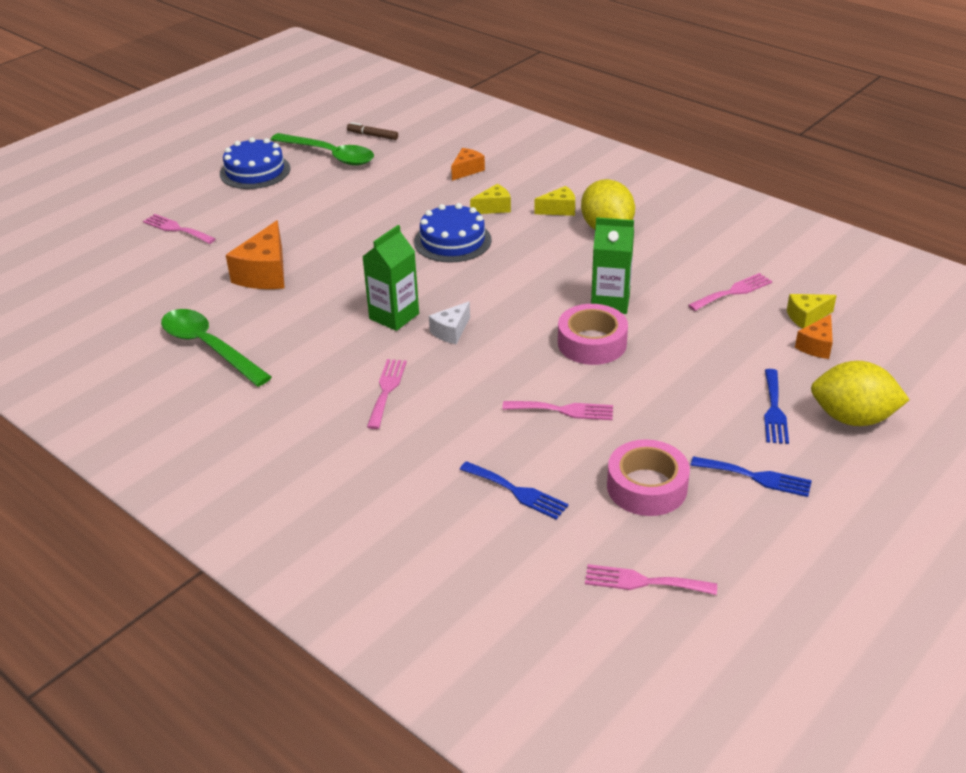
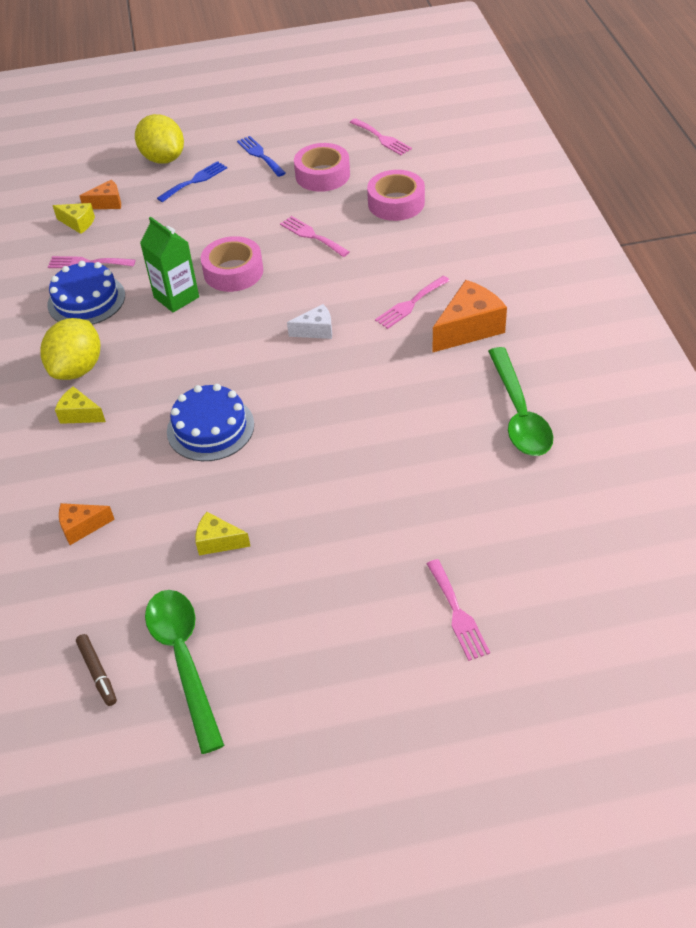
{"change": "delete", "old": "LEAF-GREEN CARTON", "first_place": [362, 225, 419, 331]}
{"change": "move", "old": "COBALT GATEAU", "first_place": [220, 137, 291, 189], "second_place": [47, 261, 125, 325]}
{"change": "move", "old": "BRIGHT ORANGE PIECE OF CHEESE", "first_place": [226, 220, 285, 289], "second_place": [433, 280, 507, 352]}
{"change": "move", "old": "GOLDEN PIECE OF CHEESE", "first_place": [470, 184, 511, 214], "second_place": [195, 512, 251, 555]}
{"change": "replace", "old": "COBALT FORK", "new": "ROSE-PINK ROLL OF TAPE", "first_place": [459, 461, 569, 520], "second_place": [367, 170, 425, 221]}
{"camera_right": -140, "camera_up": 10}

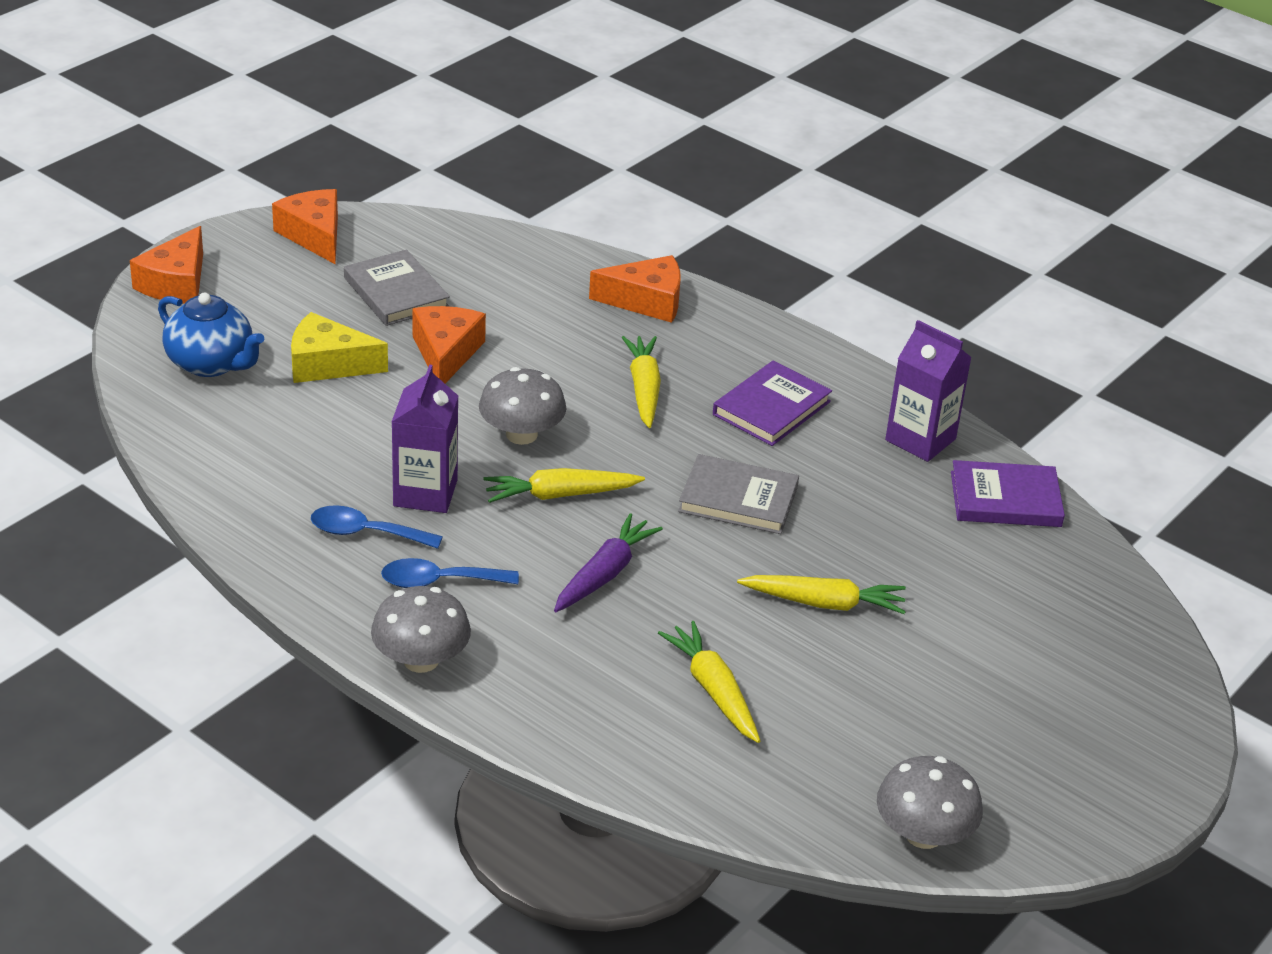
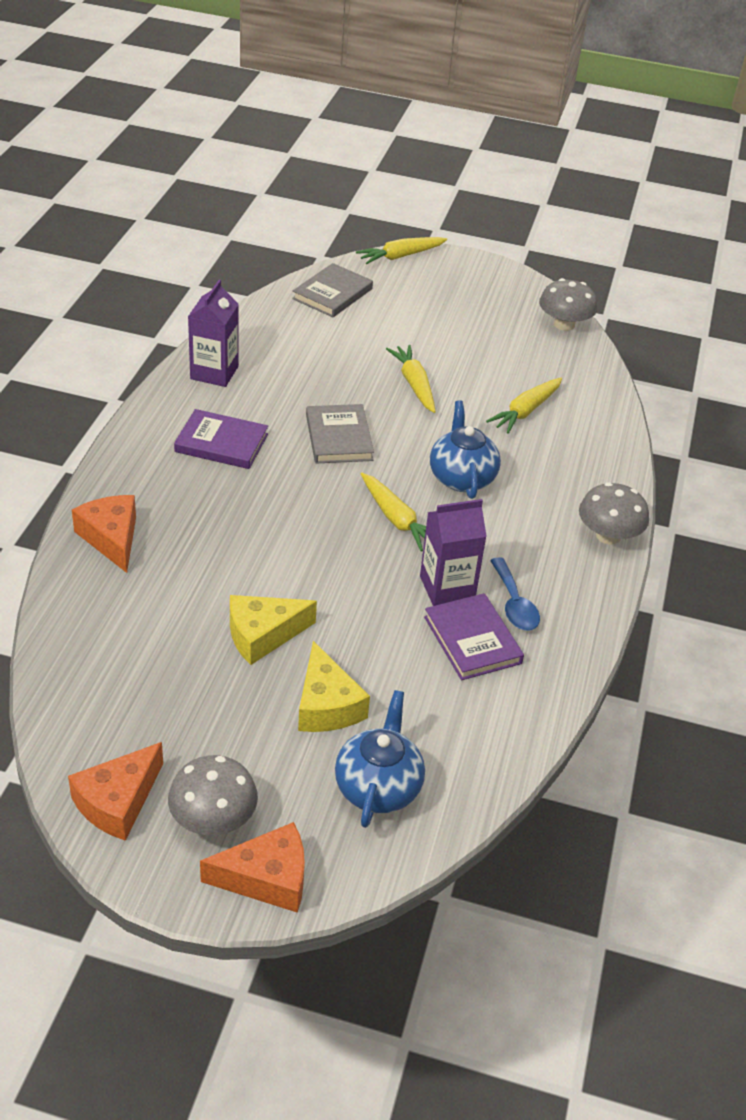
{"change": "delete", "old": "COBALT TABLESPOON", "first_place": [381, 558, 519, 588]}
{"change": "move", "old": "GRAY BOOK", "first_place": [344, 249, 450, 326], "second_place": [292, 263, 373, 317]}
{"change": "move", "old": "GRAY MUSHROOM", "first_place": [479, 367, 567, 445], "second_place": [168, 755, 258, 835]}
{"change": "move", "old": "GOLDEN CARROT", "first_place": [621, 336, 661, 428], "second_place": [356, 237, 447, 264]}
{"change": "move", "old": "ROYAL PURPLE BOOK", "first_place": [951, 460, 1065, 527], "second_place": [424, 593, 524, 680]}
{"change": "replace", "old": "ROYAL PURPLE CARROT", "new": "COBALT CHINA TEAPOT", "first_place": [554, 513, 663, 612], "second_place": [430, 401, 501, 499]}
{"change": "recolor", "old": "BRIGHT ORANGE PIECE OF CHEESE", "new": "GOLDEN PIECE OF CHEESE", "first_place": [412, 306, 486, 383], "second_place": [230, 595, 317, 665]}
{"camera_right": -115, "camera_up": 5}

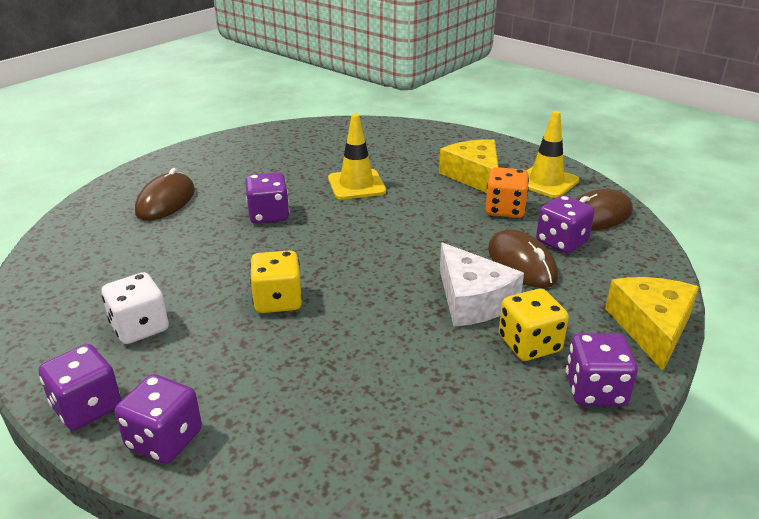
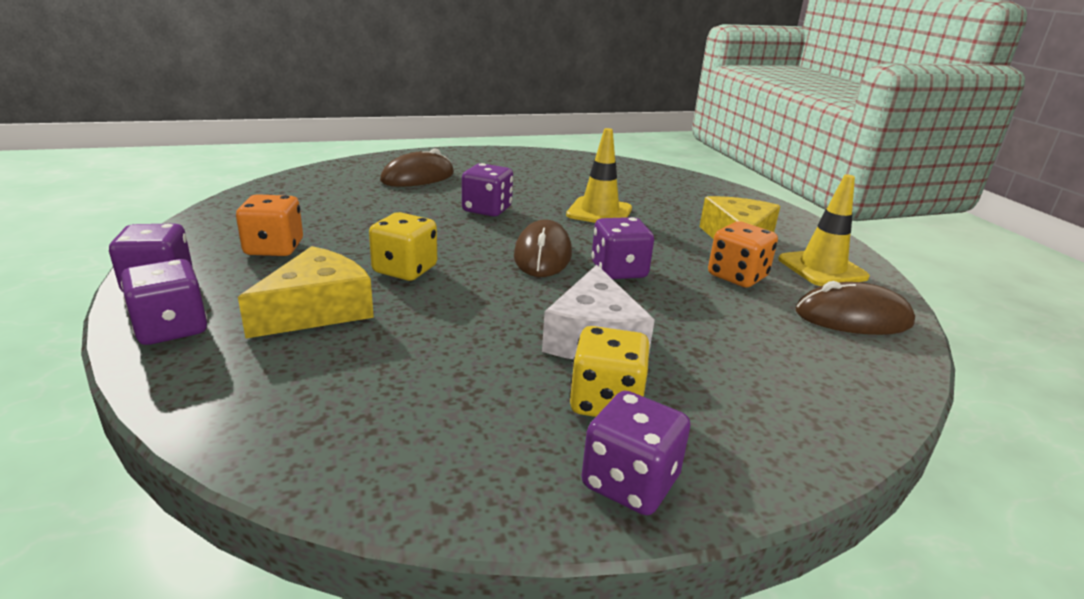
{"change": "move", "old": "BROWN PC MOUSE", "first_place": [488, 229, 558, 288], "second_place": [514, 219, 572, 277]}
{"change": "move", "old": "ROYAL PURPLE DIE", "first_place": [536, 195, 595, 254], "second_place": [592, 217, 654, 279]}
{"change": "move", "old": "GOLDEN PIECE OF CHEESE", "first_place": [605, 277, 699, 371], "second_place": [238, 246, 374, 339]}
{"change": "recolor", "old": "SNOW-WHITE DIE", "new": "BRIGHT ORANGE DIE", "first_place": [102, 272, 169, 344], "second_place": [236, 194, 303, 256]}
{"camera_right": 30, "camera_up": -5}

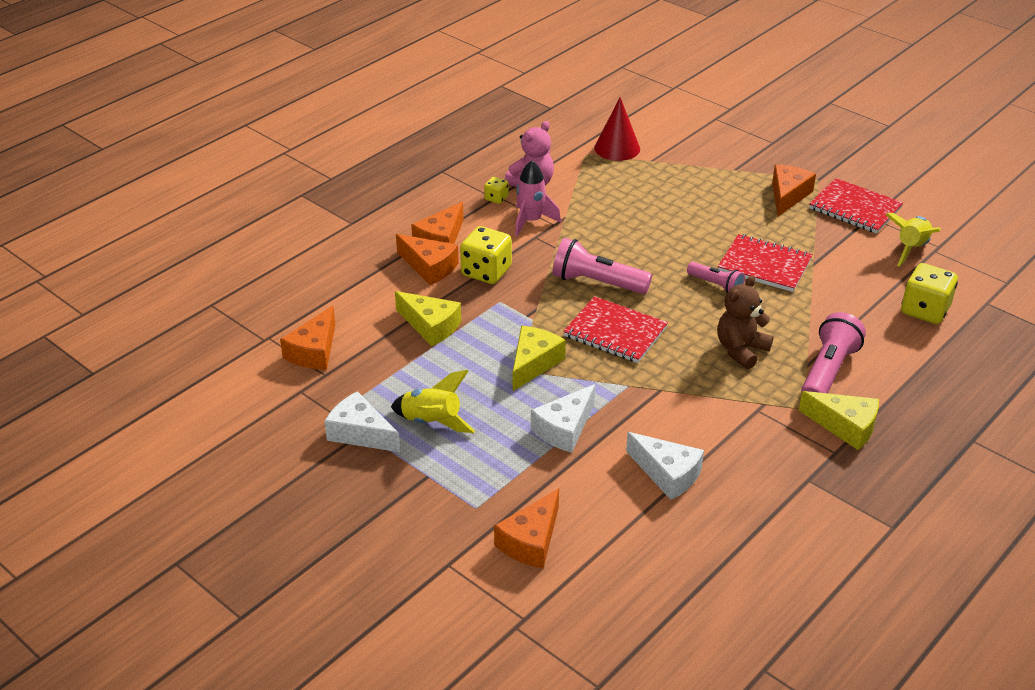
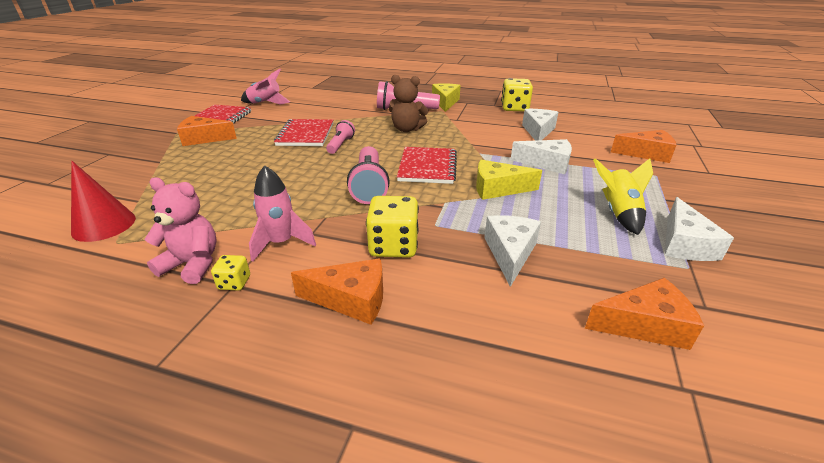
{"change": "delete", "old": "BRIGHT ORANGE PIECE OF CHEESE", "first_place": [396, 234, 459, 285]}
{"change": "move", "old": "GOLDEN DIE", "first_place": [901, 263, 958, 324], "second_place": [501, 78, 533, 112]}
{"change": "recolor", "old": "GOLDEN PIECE OF CHEESE", "new": "SNOW-WHITE PIECE OF CHEESE", "first_place": [395, 291, 461, 346], "second_place": [484, 215, 541, 287]}
{"change": "recolor", "old": "GOLDEN ROCKET", "new": "ROSE-PINK ROCKET", "first_place": [886, 213, 941, 267], "second_place": [241, 69, 290, 105]}
{"camera_right": -115, "camera_up": -5}

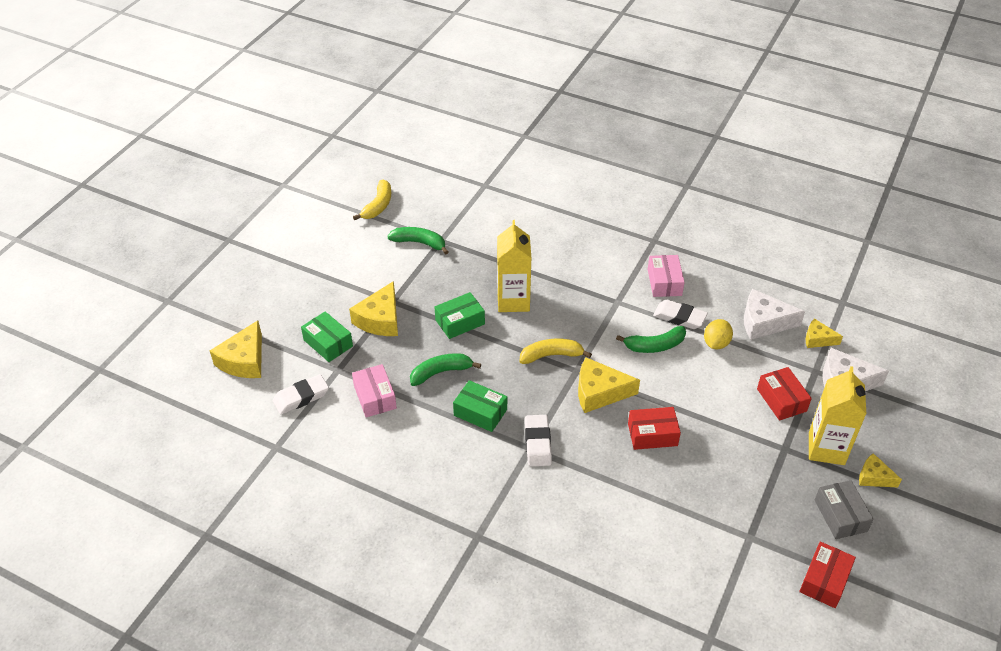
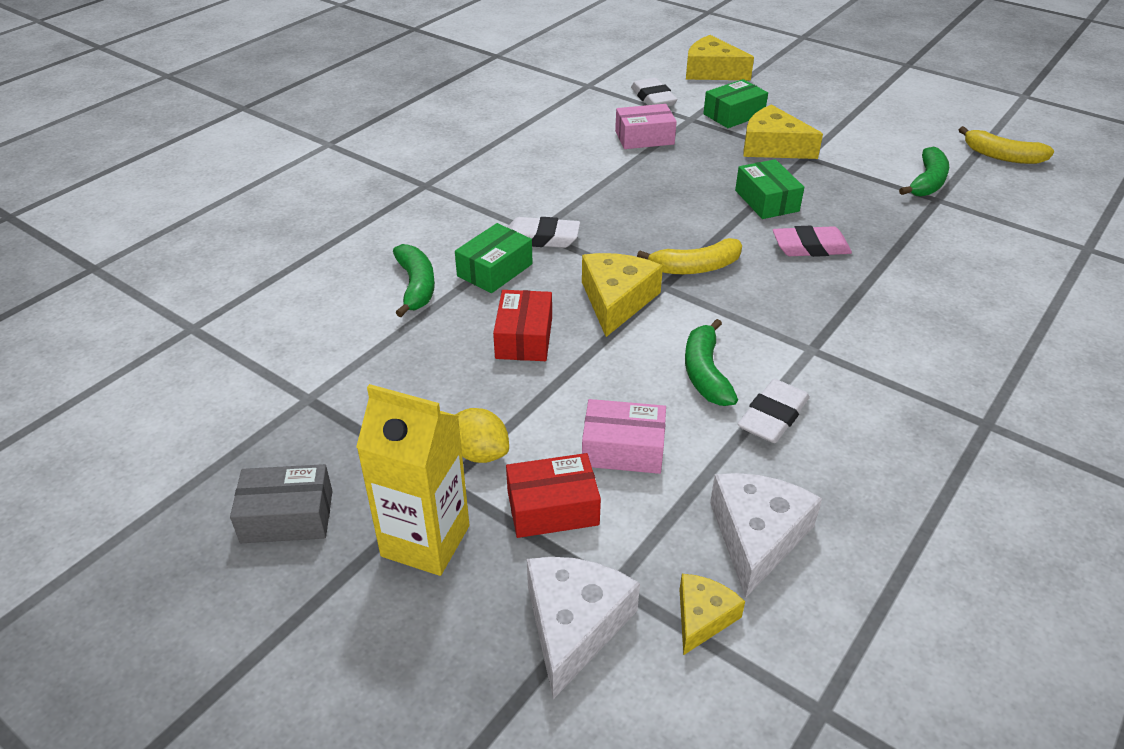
{"change": "delete", "old": "SCARLET PACKAGE", "first_place": [799, 541, 856, 608]}
{"change": "delete", "old": "GOLDEN PIECE OF CHEESE", "first_place": [859, 453, 902, 487]}
{"change": "move", "old": "LEAF-GREEN BANANA", "first_place": [410, 353, 481, 386], "second_place": [393, 244, 435, 317]}
{"change": "move", "old": "LEAF-GREEN PACKAGE", "first_place": [453, 380, 507, 432], "second_place": [455, 223, 533, 293]}
{"change": "move", "old": "ROSE-PINK PACKAGE", "first_place": [648, 255, 685, 297], "second_place": [582, 399, 666, 474]}
{"change": "move", "old": "GOLDEN LEMON", "first_place": [704, 319, 733, 349], "second_place": [455, 408, 509, 463]}
{"change": "replace", "old": "GOLDEN CARTON", "new": "ROSE-PINK ERASER", "first_place": [497, 220, 531, 312], "second_place": [773, 226, 852, 257]}
{"change": "rotate", "old": "GOLDEN BANANA", "first_place": [520, 339, 592, 364], "second_place": [637, 238, 742, 274], "degrees": 75}
{"camera_right": 100, "camera_up": -5}

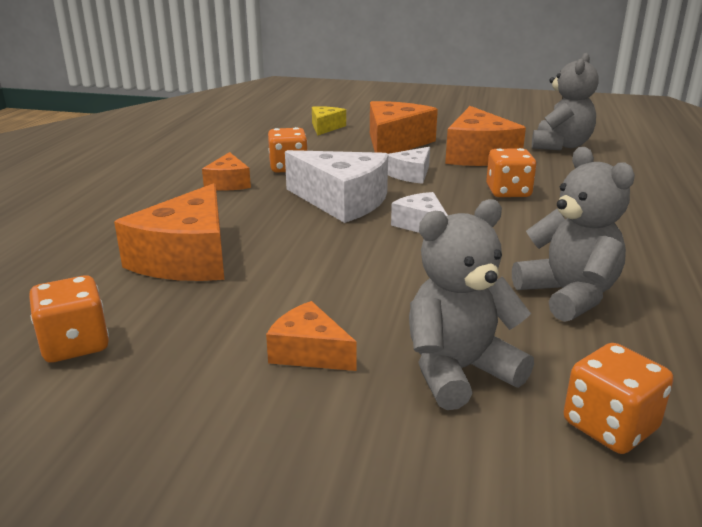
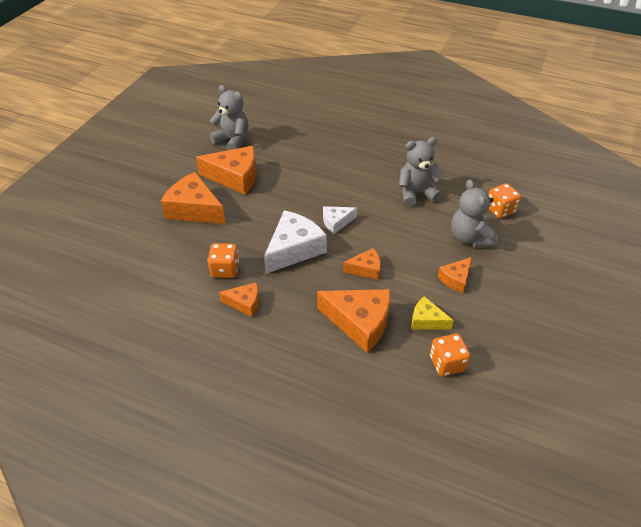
{"change": "delete", "old": "SNOW-WHITE PIECE OF CHEESE", "first_place": [388, 147, 430, 184]}
{"change": "delete", "old": "BRIGHT ORANGE DIE", "first_place": [486, 148, 536, 197]}
{"change": "insert", "new": "BRIGHT ORANGE PIECE OF CHEESE", "second_place": [343, 248, 381, 280]}
{"change": "move", "old": "GOLDEN PIECE OF CHEESE", "first_place": [312, 106, 346, 136], "second_place": [411, 296, 454, 330]}
{"camera_right": -80, "camera_up": 20}

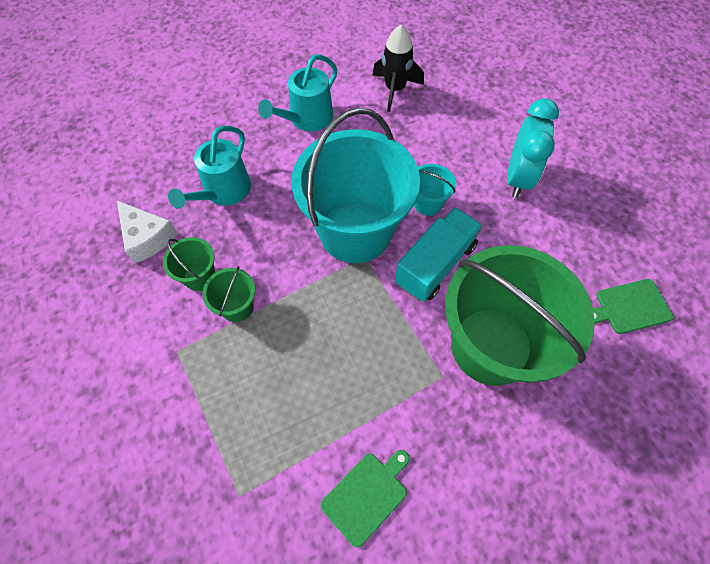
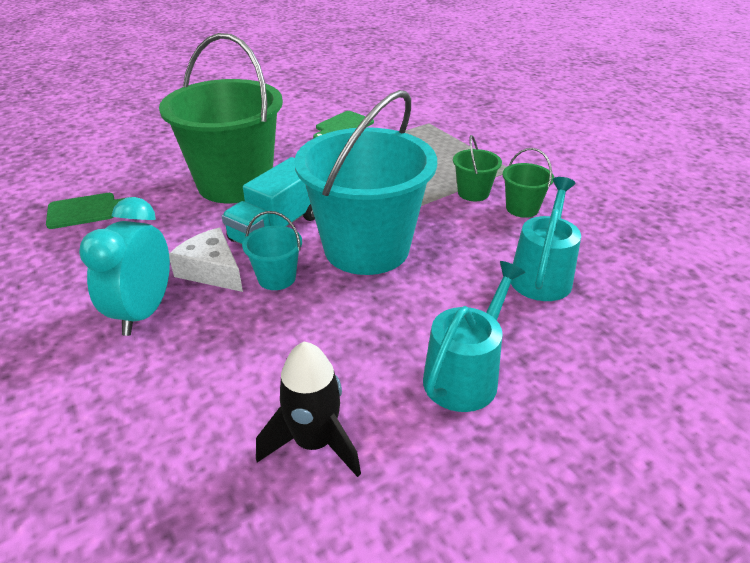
{"change": "move", "old": "SNOW-WHITE PIECE OF CHEESE", "first_place": [117, 201, 178, 263], "second_place": [169, 228, 243, 292]}
{"camera_right": 175, "camera_up": -25}

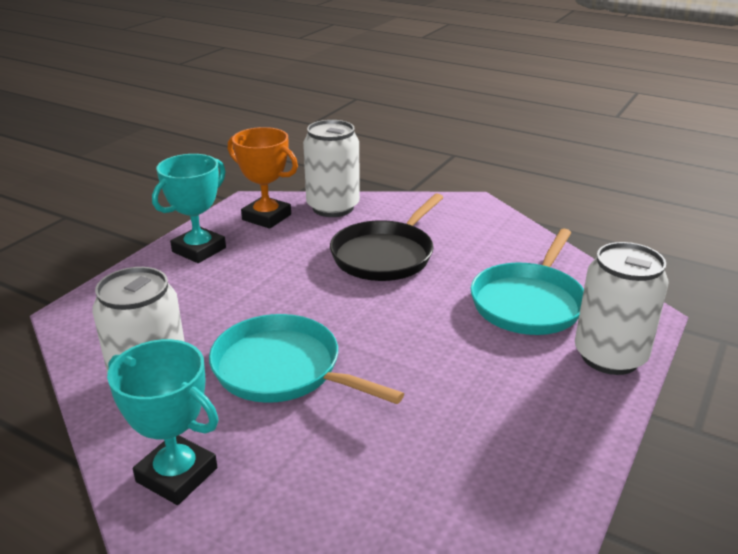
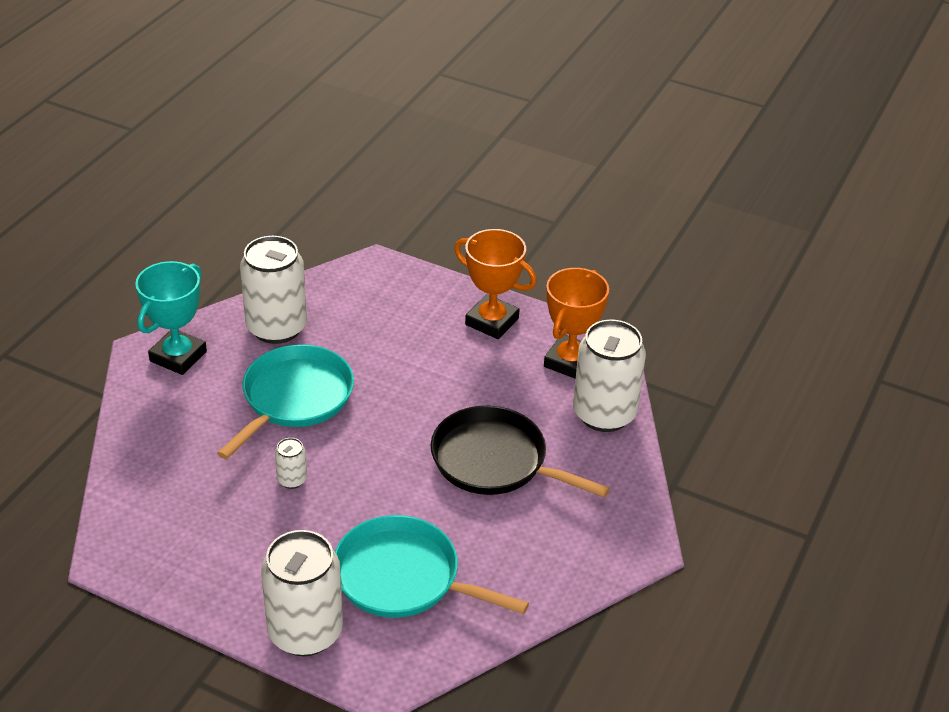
{"change": "insert", "new": "SNOW-WHITE SODA CAN", "second_place": [275, 438, 307, 489]}
{"change": "recolor", "old": "TURQUOISE TROPHY", "new": "BRIGHT ORANGE TROPHY", "first_place": [152, 154, 226, 263], "second_place": [454, 229, 537, 339]}
{"camera_right": 85, "camera_up": 10}

